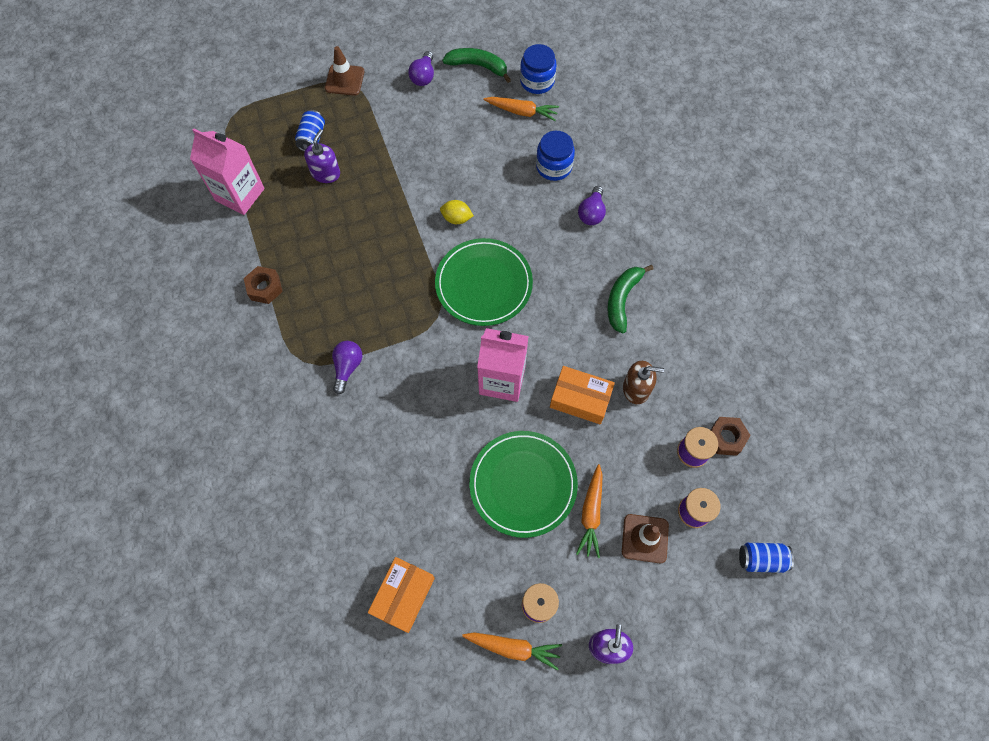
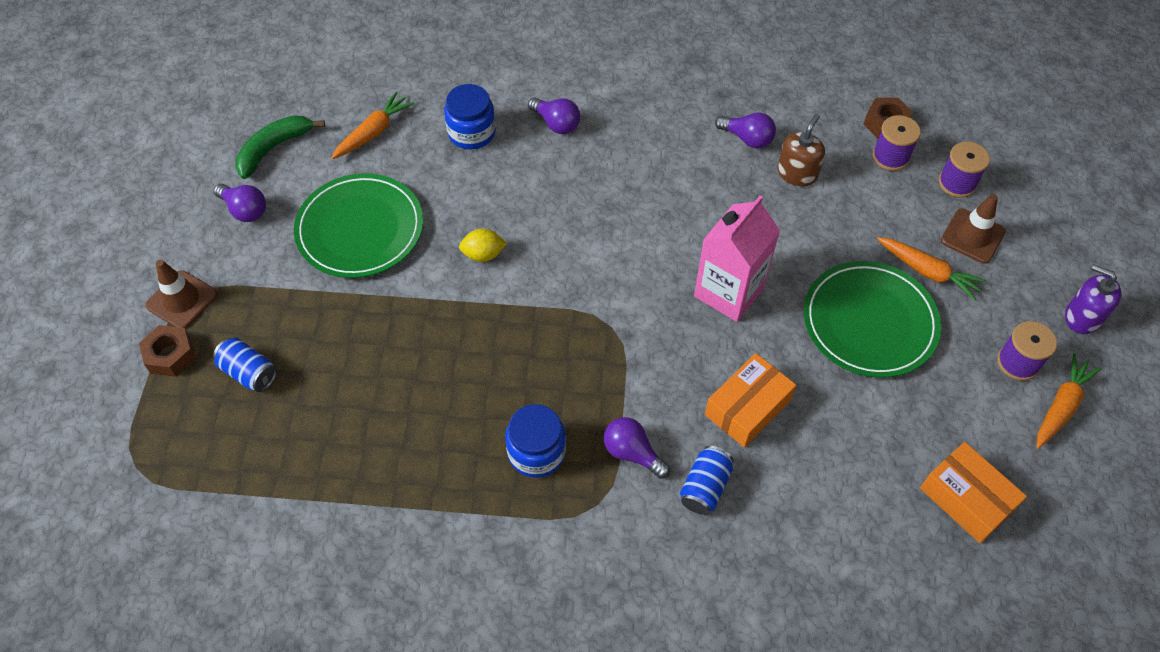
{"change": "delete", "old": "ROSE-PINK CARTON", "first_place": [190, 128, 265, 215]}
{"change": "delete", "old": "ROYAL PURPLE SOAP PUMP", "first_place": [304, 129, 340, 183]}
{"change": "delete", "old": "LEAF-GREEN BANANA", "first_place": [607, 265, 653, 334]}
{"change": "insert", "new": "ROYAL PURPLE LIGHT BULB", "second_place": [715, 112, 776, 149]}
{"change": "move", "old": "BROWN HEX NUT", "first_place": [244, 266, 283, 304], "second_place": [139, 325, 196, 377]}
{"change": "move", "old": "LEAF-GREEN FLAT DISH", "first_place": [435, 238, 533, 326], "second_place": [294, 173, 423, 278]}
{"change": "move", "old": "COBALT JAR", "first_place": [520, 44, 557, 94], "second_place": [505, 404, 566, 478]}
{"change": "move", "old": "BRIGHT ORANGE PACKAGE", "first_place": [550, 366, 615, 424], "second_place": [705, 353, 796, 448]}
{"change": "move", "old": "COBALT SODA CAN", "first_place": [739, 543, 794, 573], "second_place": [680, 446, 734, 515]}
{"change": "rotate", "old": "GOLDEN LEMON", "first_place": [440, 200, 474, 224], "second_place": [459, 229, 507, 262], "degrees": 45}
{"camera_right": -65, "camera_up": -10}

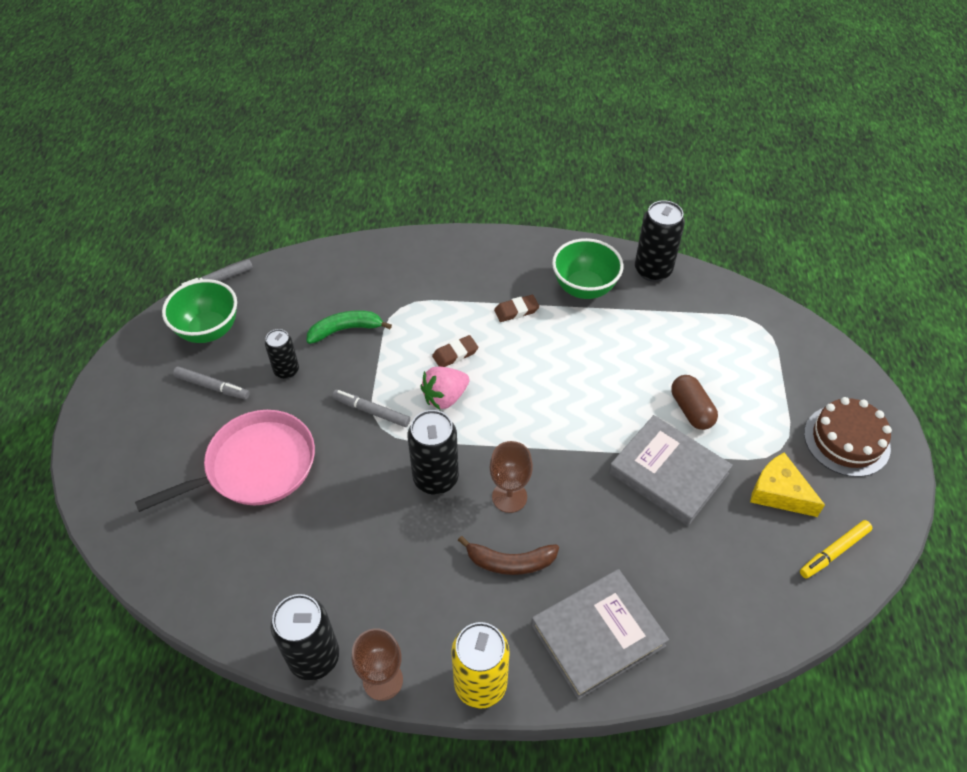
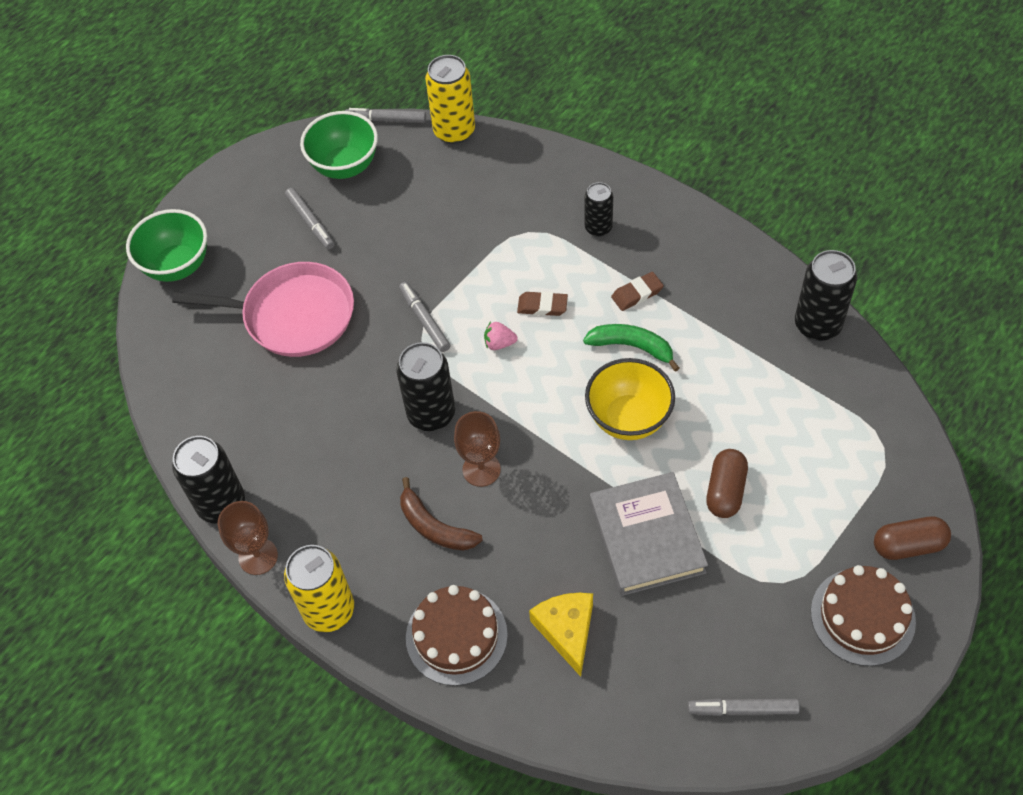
{"change": "insert", "new": "GOLDEN SODA CAN", "second_place": [425, 55, 475, 144]}
{"change": "insert", "new": "GOLDEN DEEP DISH", "second_place": [585, 358, 675, 440]}
{"change": "insert", "new": "BROWN PILL", "second_place": [874, 517, 951, 560]}
{"change": "move", "old": "BLACK SODA CAN", "first_place": [265, 329, 299, 379], "second_place": [585, 182, 613, 237]}
{"change": "move", "old": "LEAF-GREEN BANANA", "first_place": [306, 310, 392, 344], "second_place": [583, 324, 679, 372]}
{"change": "move", "old": "LEAF-GREEN DEEP DISH", "first_place": [552, 238, 624, 299], "second_place": [126, 209, 207, 282]}
{"change": "move", "old": "GOLDEN PIECE OF CHEESE", "first_place": [750, 452, 825, 517], "second_place": [529, 593, 593, 677]}
{"change": "replace", "old": "GRAY BOOK", "new": "BROWN GATEAU", "first_place": [531, 569, 669, 700], "second_place": [406, 585, 508, 686]}
{"change": "recolor", "old": "GOLDEN FELT PEN", "new": "GRAY FELT PEN", "first_place": [800, 520, 872, 579], "second_place": [688, 698, 800, 716]}
{"change": "rotate", "old": "BROWN ERASER", "first_place": [494, 295, 539, 322], "second_place": [611, 272, 664, 311], "degrees": -45}
{"change": "resize", "old": "ROSE-PINK STRAWBERRY", "first_place": [420, 367, 470, 410], "second_place": [484, 322, 518, 350], "factor": 0.6}
{"camera_right": 40, "camera_up": 5}

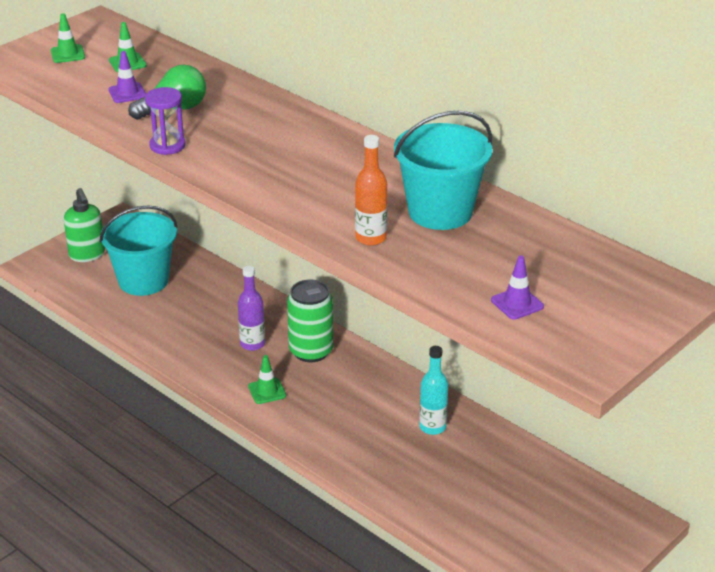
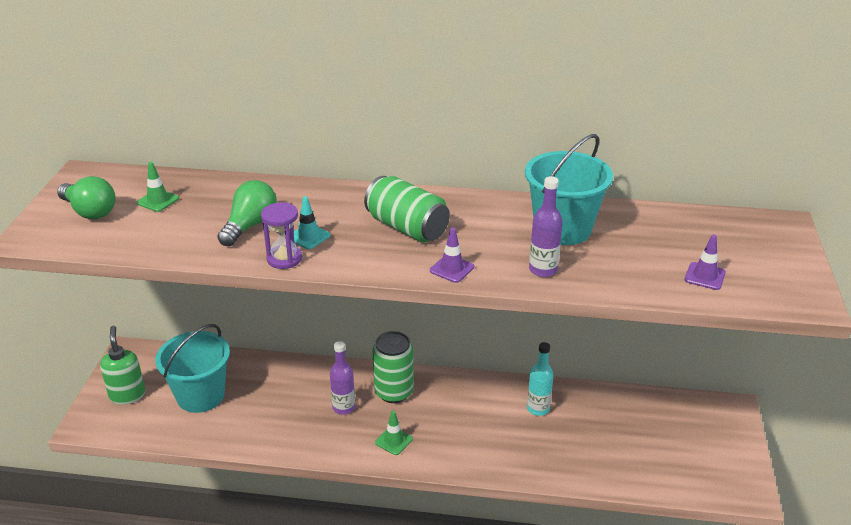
{"change": "insert", "new": "TURQUOISE TRAFFIC CONE", "second_place": [294, 196, 331, 249]}
{"change": "insert", "new": "LEAF-GREEN SODA CAN", "second_place": [364, 176, 450, 243]}
{"change": "move", "old": "ROYAL PURPLE TRAFFIC CONE", "first_place": [109, 51, 146, 103], "second_place": [430, 227, 474, 283]}
{"change": "replace", "old": "LEAF-GREEN TRAFFIC CONE", "new": "LEAF-GREEN LIGHT BULB", "first_place": [51, 13, 85, 63], "second_place": [57, 176, 115, 219]}
{"change": "recolor", "old": "BRIGHT ORANGE BOTTLE", "new": "ROYAL PURPLE BOTTLE", "first_place": [355, 135, 387, 246], "second_place": [529, 176, 563, 277]}
{"change": "rotate", "old": "LEAF-GREEN SOAP PUMP", "first_place": [64, 188, 105, 262], "second_place": [100, 326, 146, 405], "degrees": -135}
{"camera_right": -35, "camera_up": 0}

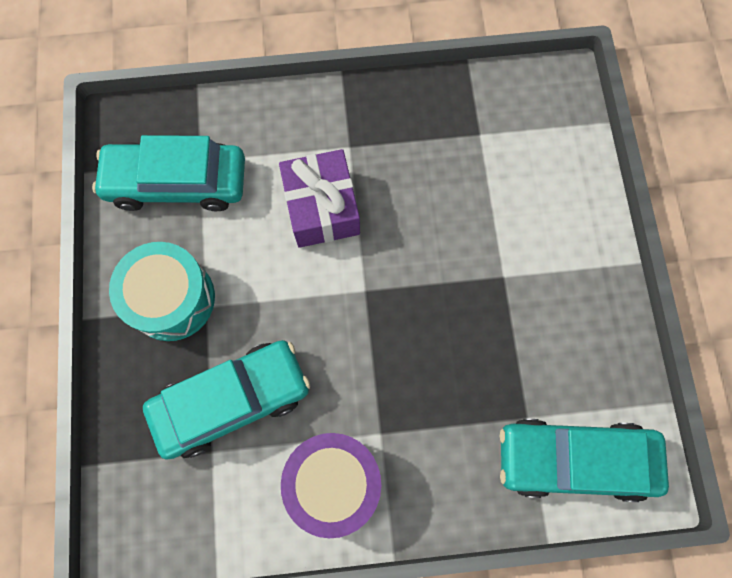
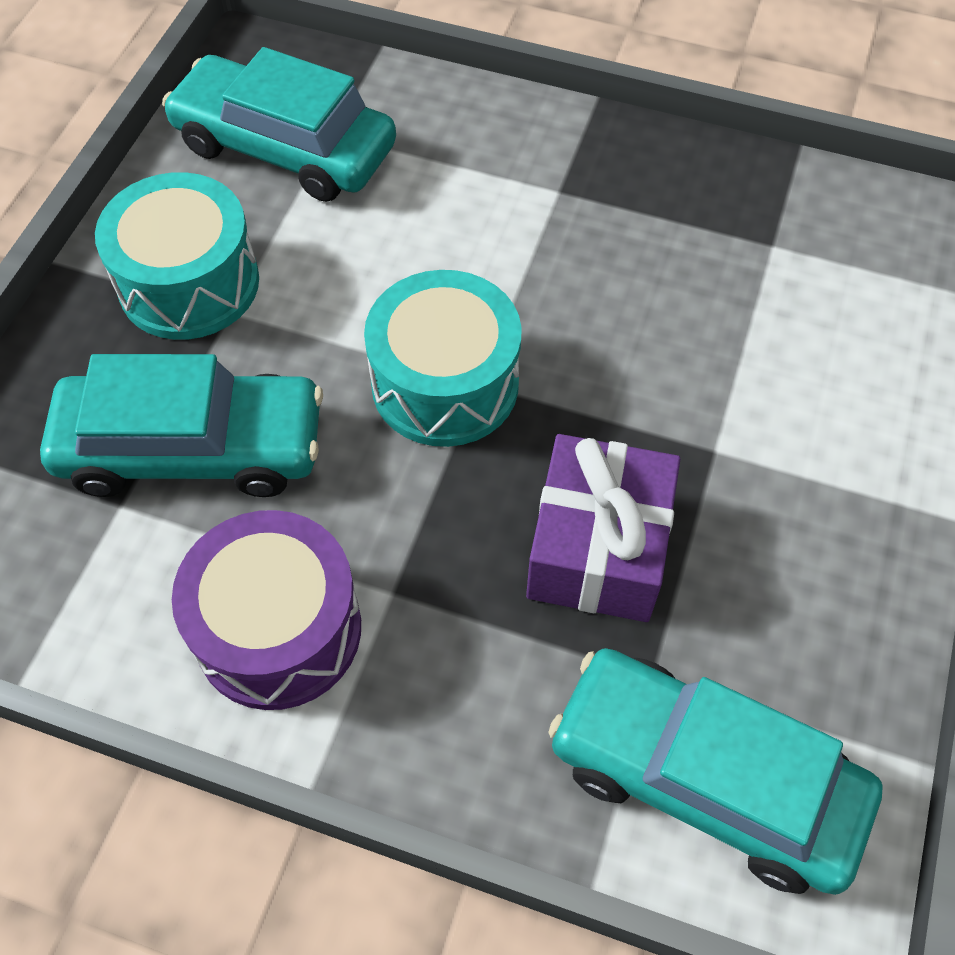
{"change": "insert", "new": "TURQUOISE TOY DRUM", "second_place": [364, 270, 522, 447]}
{"change": "move", "old": "ROYAL PURPLE WRAPPED GIFT", "first_place": [279, 149, 360, 248], "second_place": [526, 434, 680, 622]}
{"camera_right": 25, "camera_up": -15}

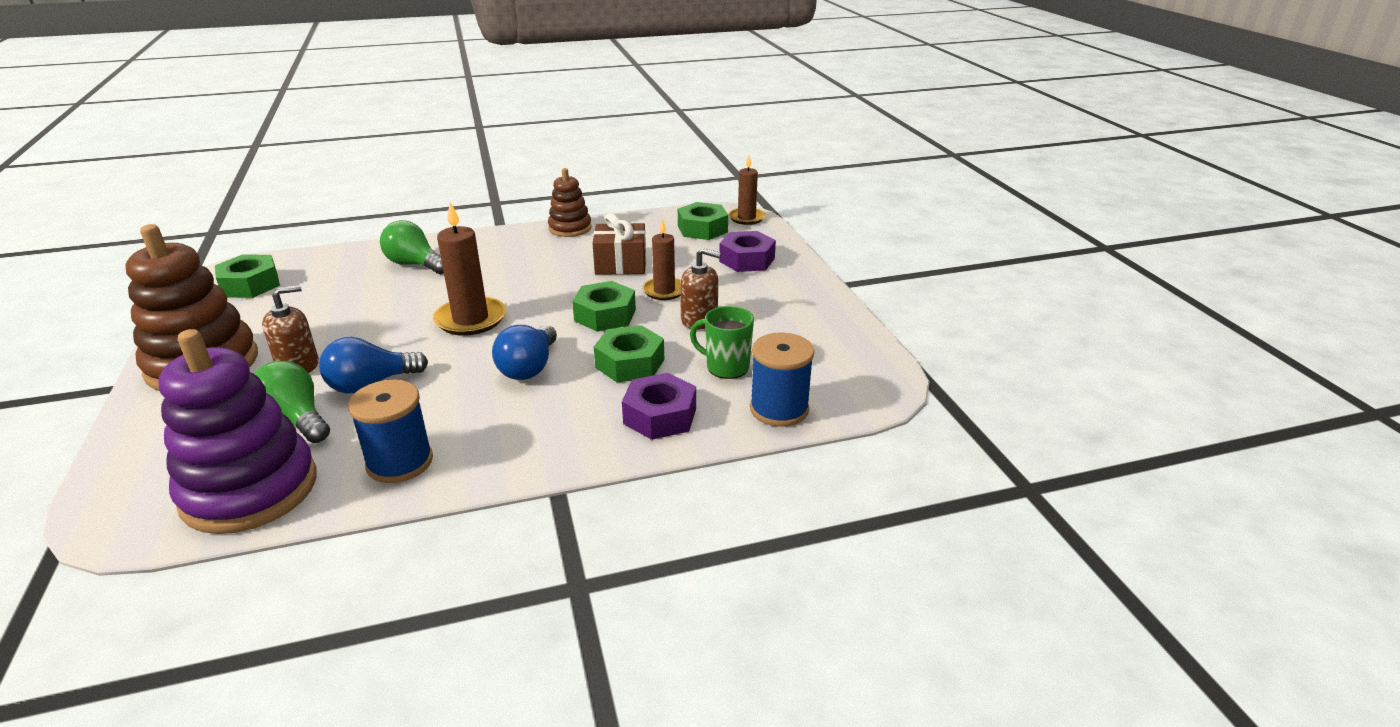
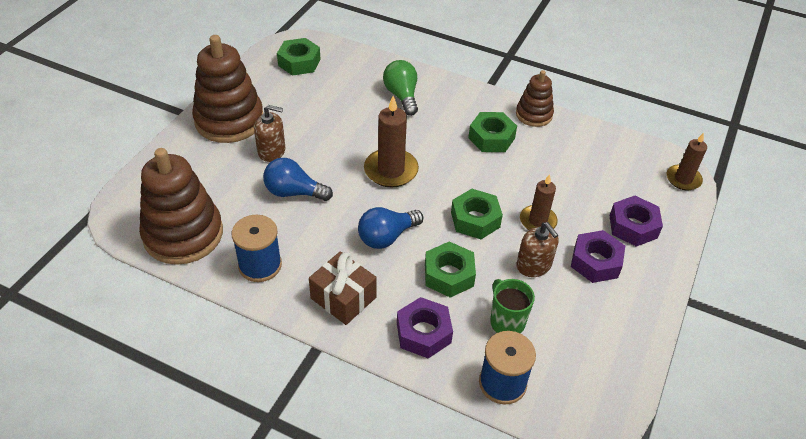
{"change": "delete", "old": "LEAF-GREEN LIGHT BULB", "first_place": [254, 361, 330, 443]}
{"change": "insert", "new": "ROYAL PURPLE HEX NUT", "second_place": [571, 230, 625, 283]}
{"change": "move", "old": "BROWN WRAPPED GIFT", "first_place": [592, 213, 646, 275], "second_place": [309, 252, 377, 325]}
{"change": "move", "old": "LEAF-GREEN HEX NUT", "first_place": [678, 202, 728, 240], "second_place": [468, 112, 517, 152]}
{"change": "recolor", "old": "ROYAL PURPLE RING STACKER", "new": "BROWN RING STACKER", "first_place": [158, 329, 317, 534], "second_place": [139, 148, 223, 265]}
{"camera_right": 40, "camera_up": 15}

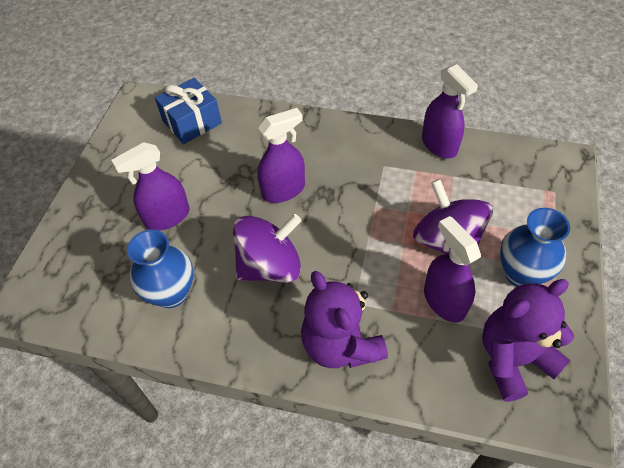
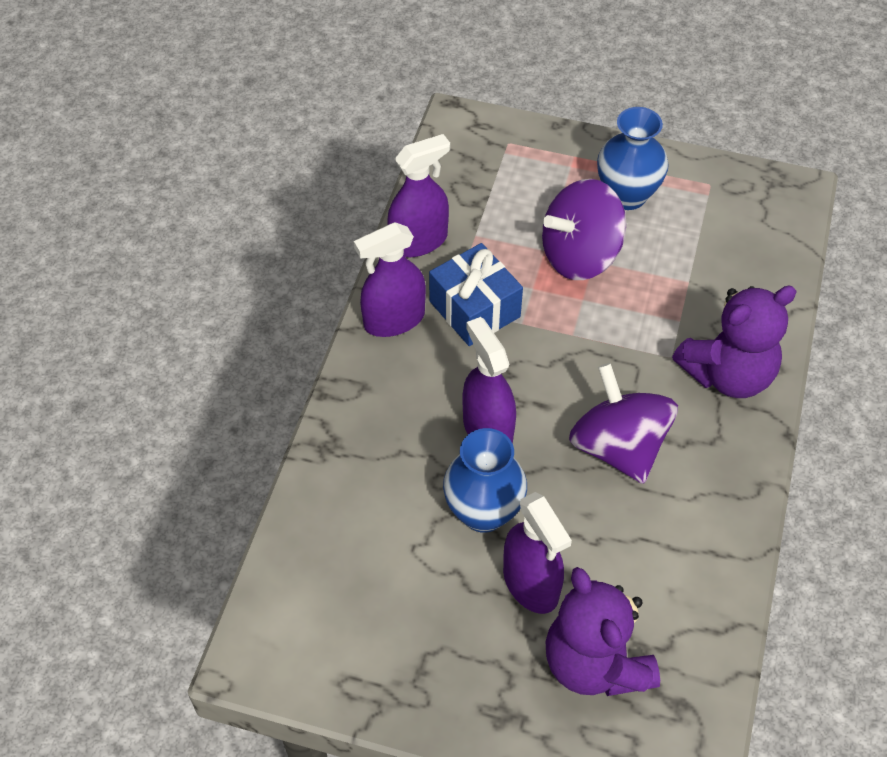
{"change": "move", "old": "COBALT TALL VASE", "first_place": [127, 230, 193, 308], "second_place": [443, 428, 527, 533]}
{"change": "move", "old": "COBALT WRAPPED GIFT", "first_place": [155, 78, 222, 144], "second_place": [429, 243, 523, 346]}
{"change": "move", "old": "ROYAL PURPLE SPRAY BOTTLE", "first_place": [424, 216, 481, 323], "second_place": [354, 222, 426, 337]}
{"change": "move", "old": "ROYAL PURPLE STUFFED BEAR", "first_place": [482, 279, 574, 402], "second_place": [546, 567, 660, 696]}
{"camera_right": -90, "camera_up": 0}

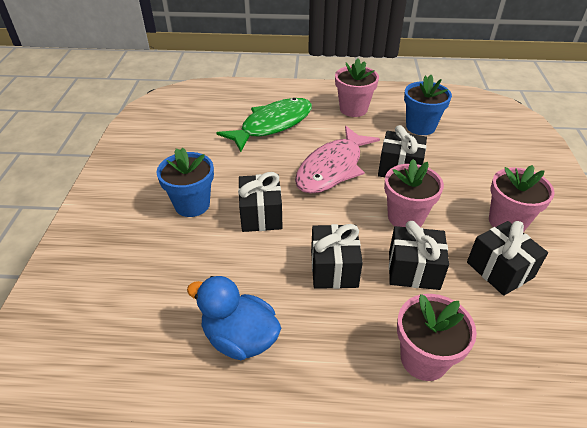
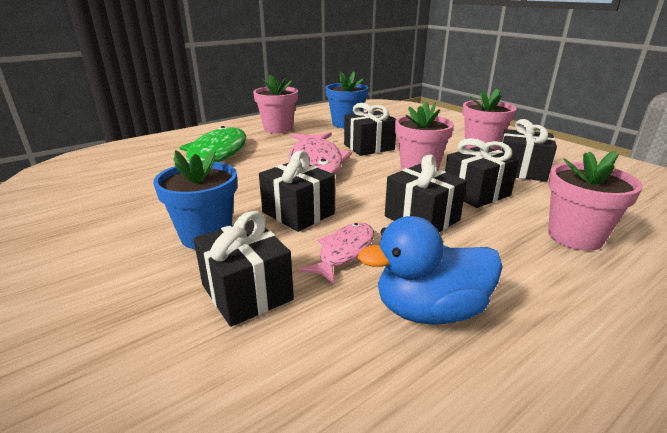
{"change": "insert", "new": "BLACK WRAPPED GIFT", "second_place": [194, 211, 294, 327]}
{"change": "insert", "new": "ROSE-PINK TOY FISH", "second_place": [299, 223, 374, 284]}
{"camera_right": -40, "camera_up": -15}

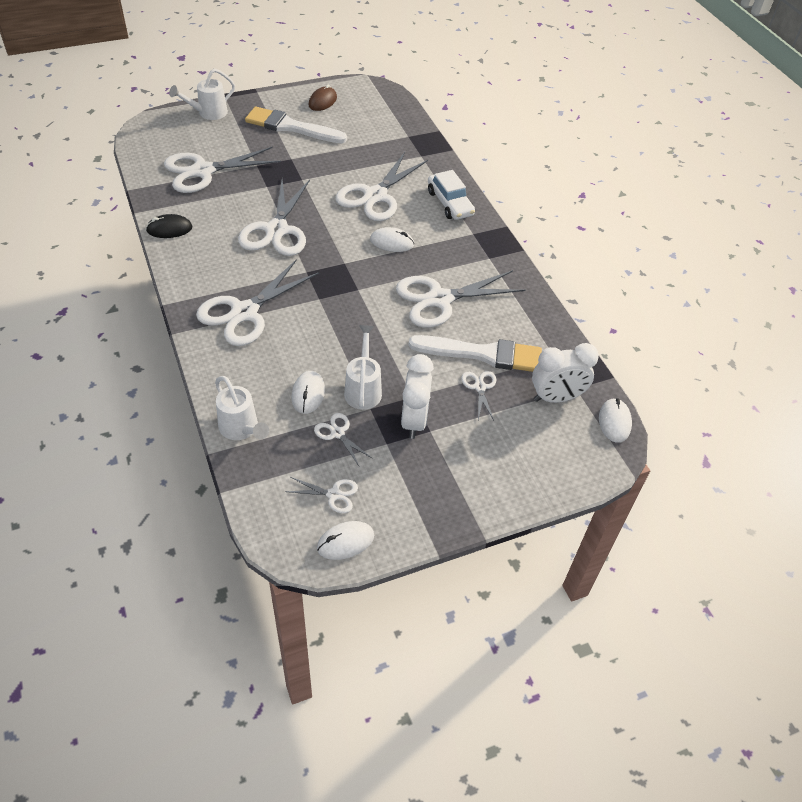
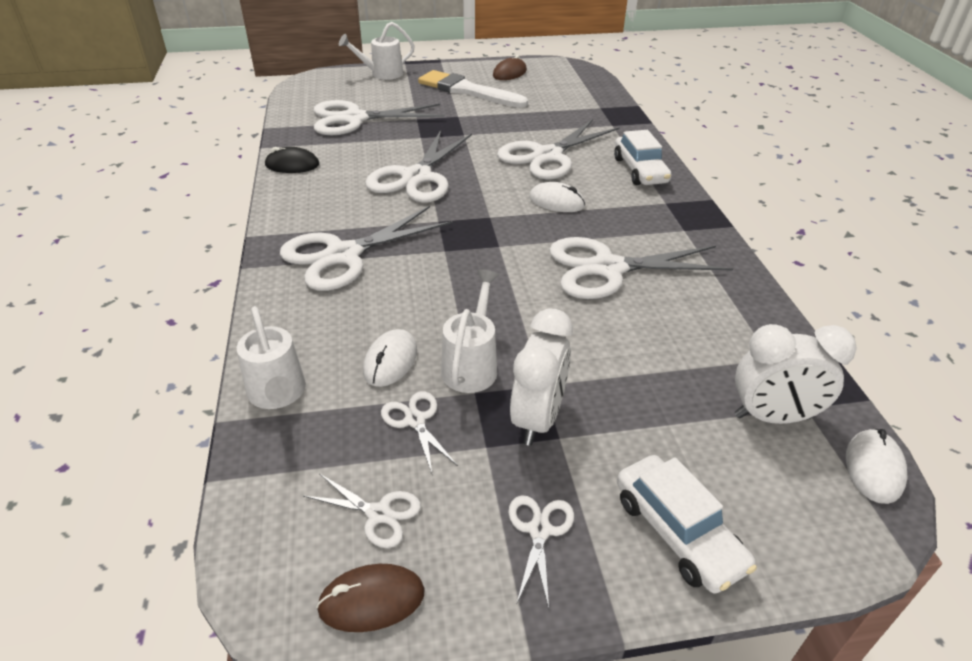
{"change": "delete", "old": "SNOW-WHITE BRUSH", "first_place": [408, 335, 542, 372]}
{"change": "insert", "new": "SNOW-WHITE CAR", "second_place": [617, 455, 757, 594]}
{"change": "move", "old": "SNOW-WHITE PAIR OF SCISSORS", "first_place": [461, 371, 496, 420], "second_place": [508, 495, 574, 608]}
{"change": "recolor", "old": "SNOW-WHITE PC MOUSE", "new": "BROWN PC MOUSE", "first_place": [317, 521, 374, 560], "second_place": [316, 564, 425, 632]}
{"camera_right": 15, "camera_up": -10}

